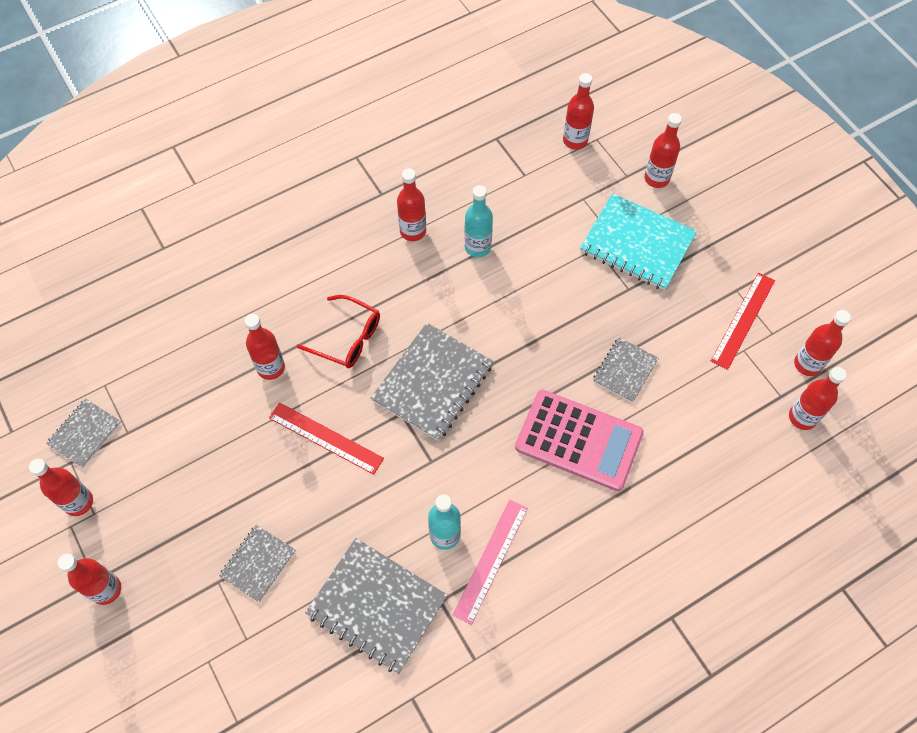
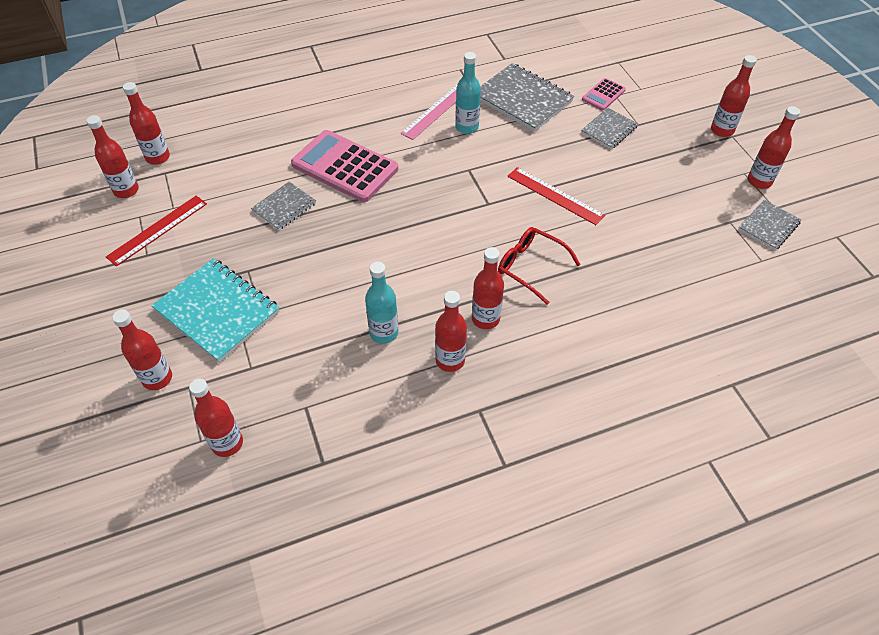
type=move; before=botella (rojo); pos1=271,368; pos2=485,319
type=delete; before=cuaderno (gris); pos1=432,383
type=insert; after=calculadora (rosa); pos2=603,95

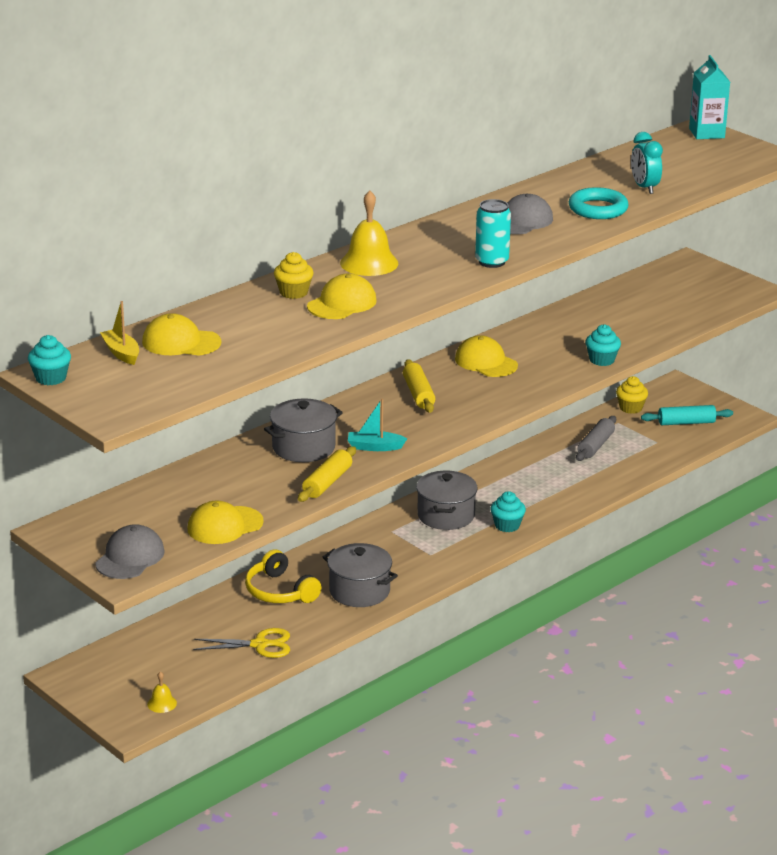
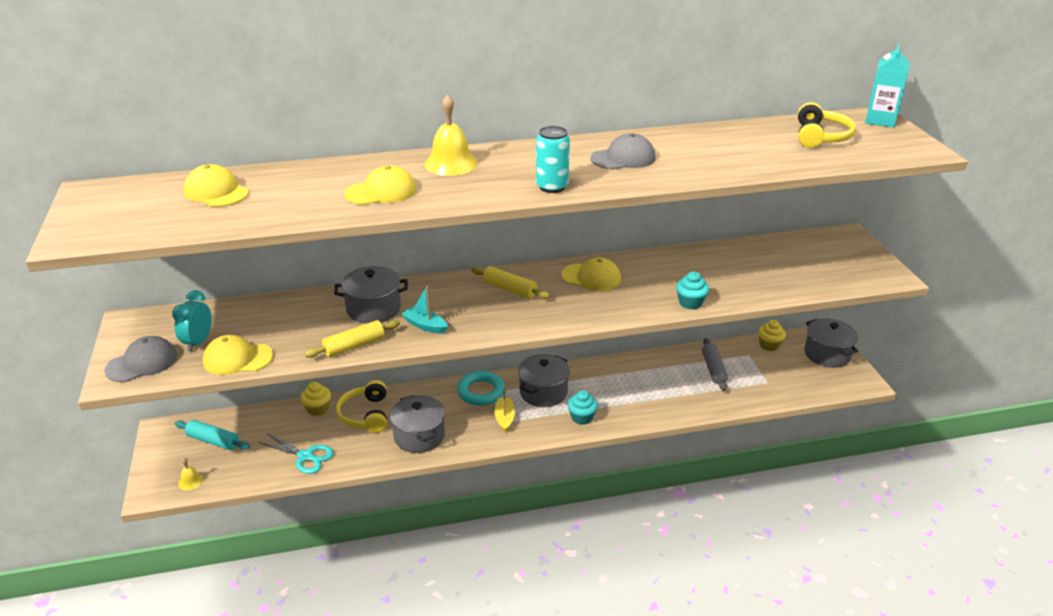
type=delete; before=magdalena (turquesa); pos1=51,378
type=move; before=barco (amarillo); pos1=121,353; pos2=504,418
type=recolor; before=tijeras (amarillo); after=tijeras (turquesa); pos1=260,645; pos2=306,456
type=move; before=magdalena (amarillo); pos1=293,292; pos2=317,409
type=rotate; before=rodillo (amarillo); pos1=418,394; pos2=509,289; turn=-75
type=rotate; before=gorra (amarillo); pos1=486,362; pos2=591,277; turn=120
type=move; before=anillo (turquesa); pos1=598,209; pos2=481,392
type=rotate; before=rodillo (gris); pos1=595,445; pos2=713,369; turn=-60
type=move; before=despertador (turquesa); pos1=644,188; pos2=198,342
type=move; before=rodillo (turquesa); pos1=686,423; pos2=213,441
type=insert; after=auriculares (amarillo); pos2=821,137
type=insert; after=olla (gris); pos2=827,354

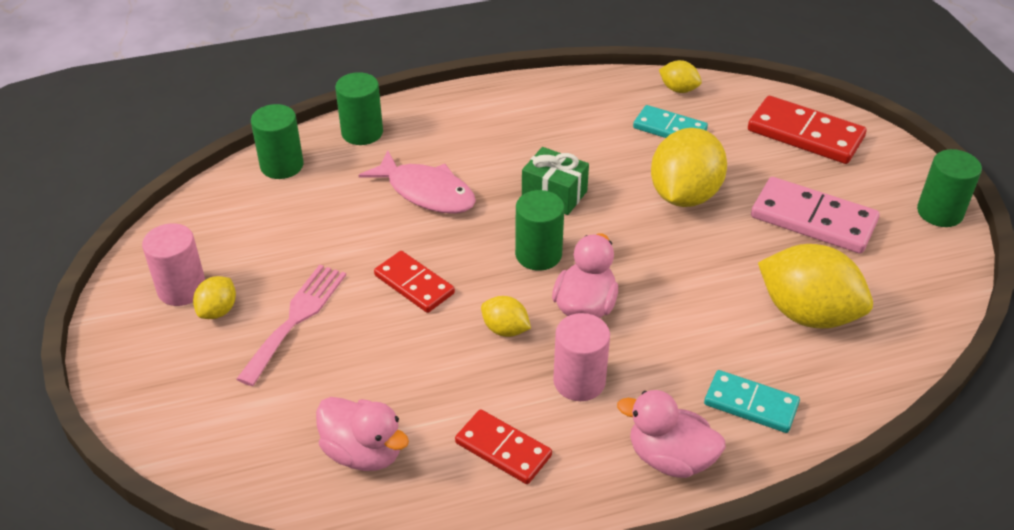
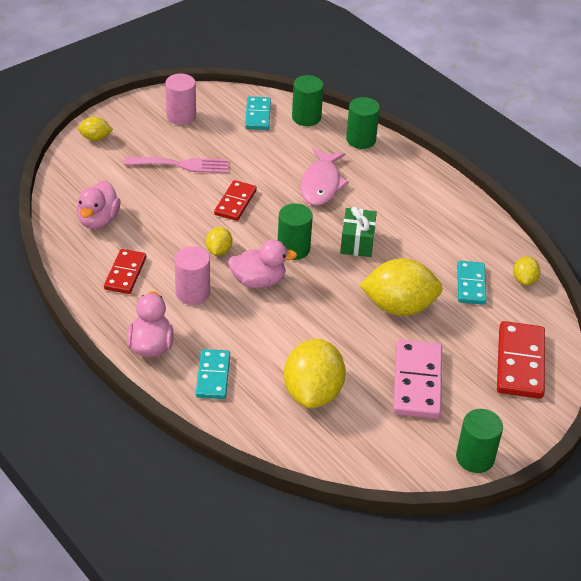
type=move; before=limón (amarillo); pos1=218,310; pos2=95,138
type=insert; after=ficha de dominó (turquesa); pos2=257,115

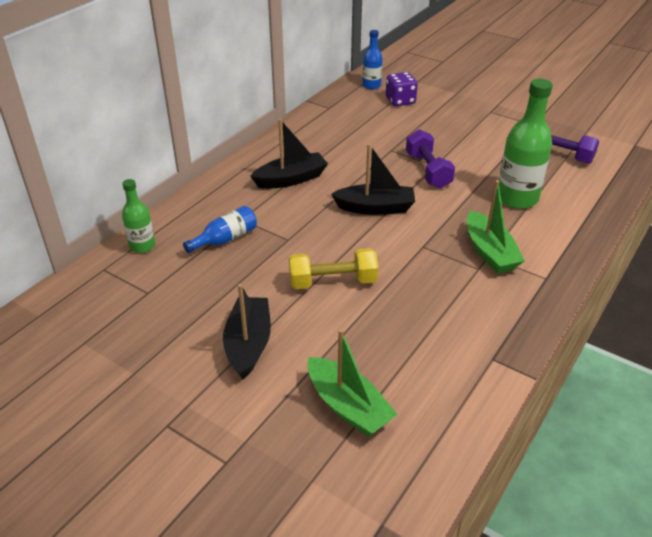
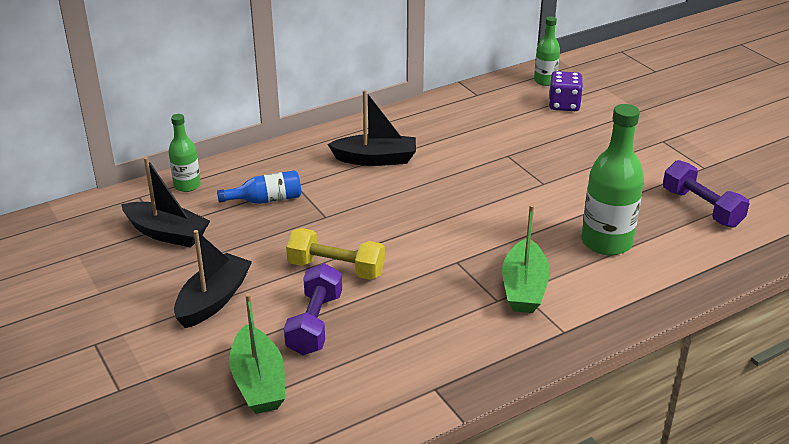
type=move; before=barco (negro); pos1=375,208; pos2=167,233
type=recolor; before=botella (azul); after=botella (verde); pos1=371,85; pos2=545,81
type=move; before=mancuerna (morado); pos1=428,171; pos2=315,324

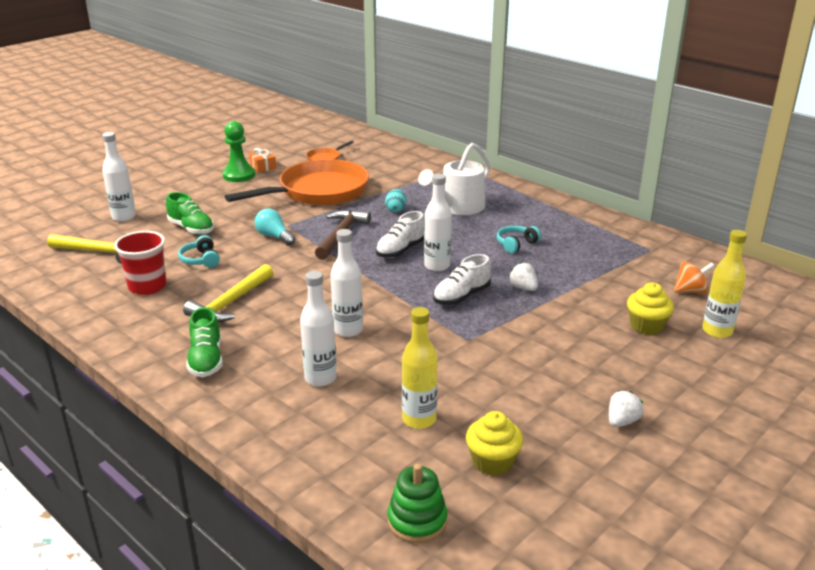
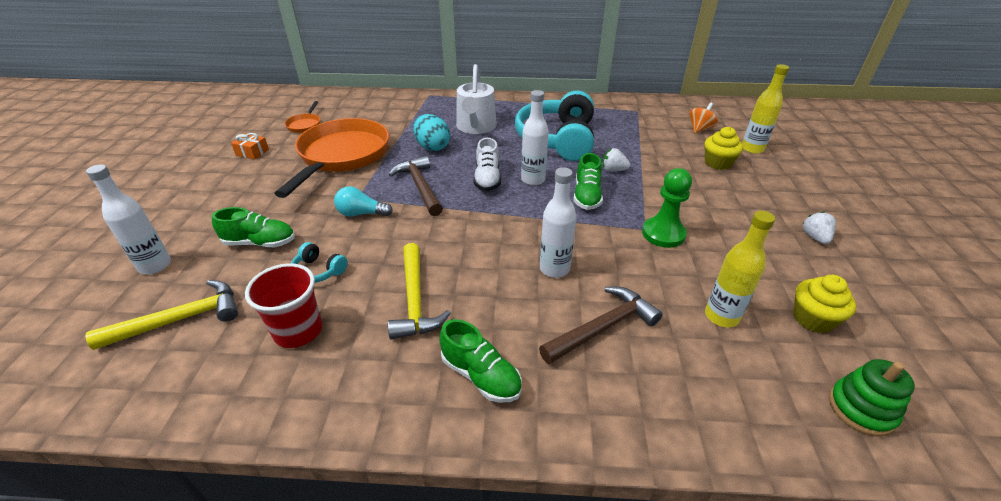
type=move; before=peón (verde); pos1=239,175; pos2=663,234
type=replace; before=botella (blanco); after=martillo (marrón); pos1=320,378; pos2=602,327
type=resize; before=huevo (turquesa); pos1=395,210; pos2=432,147; scale=1.63
type=recolor; before=zapato (blanco); after=zapato (verde); pos1=461,296; pos2=587,196
type=resize; before=auriculares (turquesa); pos1=516,244; pos2=558,139; scale=2.48

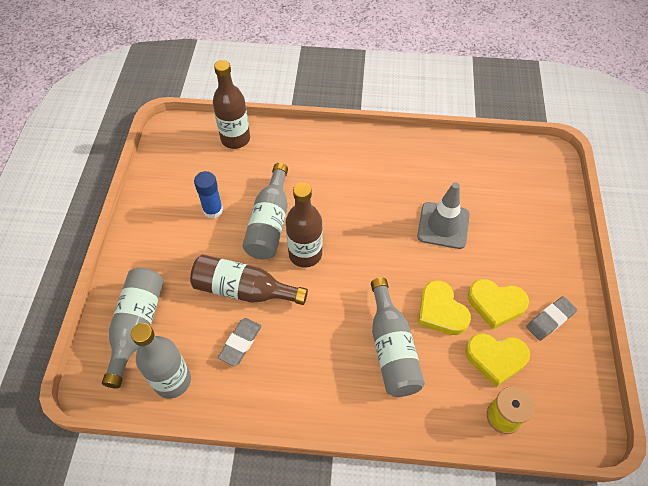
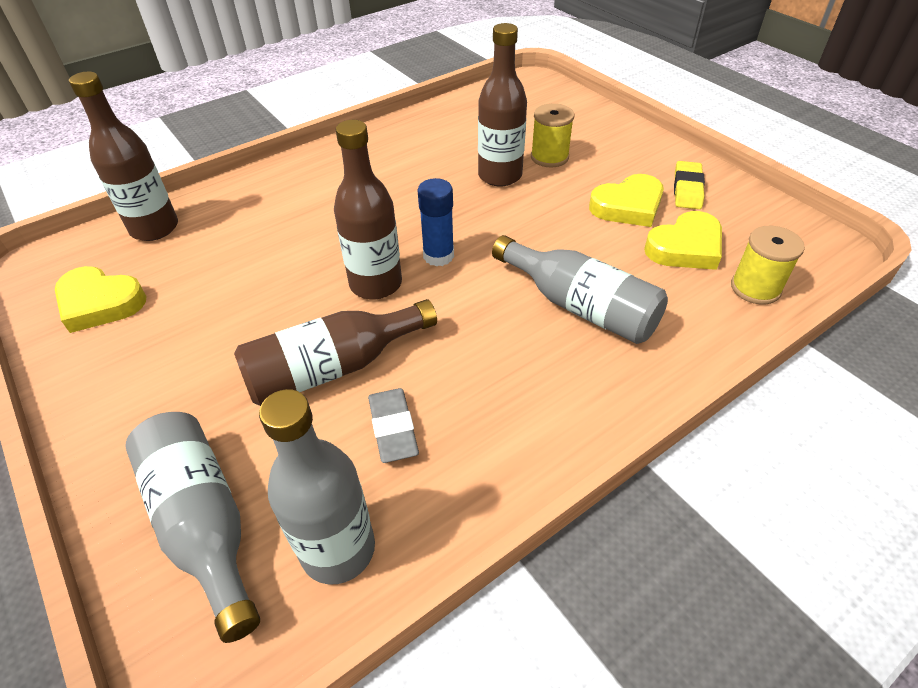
type=move; before=barra de pegamento (azul); pos1=213,210; pos2=438,256
type=delete; before=botella (gris); pos1=270,223
type=replace; before=cono de tráfico (gris); after=botella (marrón); pos1=443,225; pos2=500,176
type=move; before=corazón (amarillo); pos1=441,311; pos2=100,303
type=recolor; before=goma de borrar (gris); after=goma de borrar (amarillo); pos1=550,320; pos2=687,189
type=insert; after=carrete (amarillo); pos2=549,157

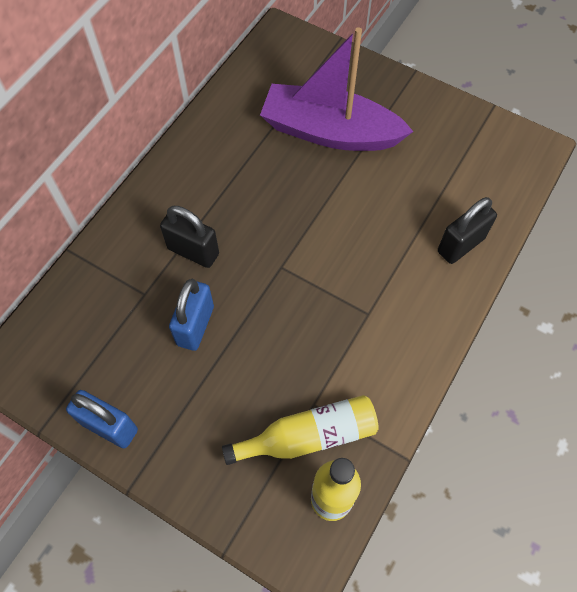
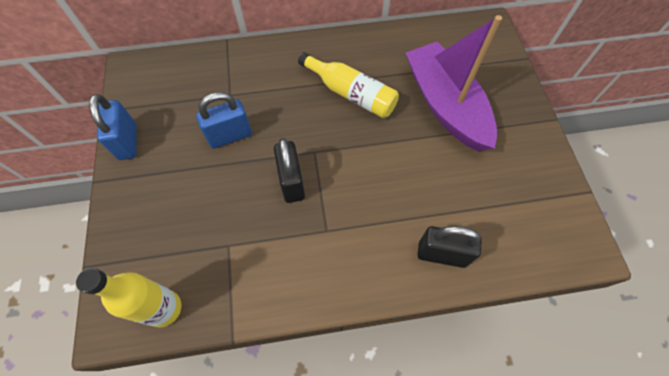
type=move; before=candado (negro); pos1=193,251; pos2=291,182
type=move; before=botella (amarillo); pos1=308,436; pos2=351,93

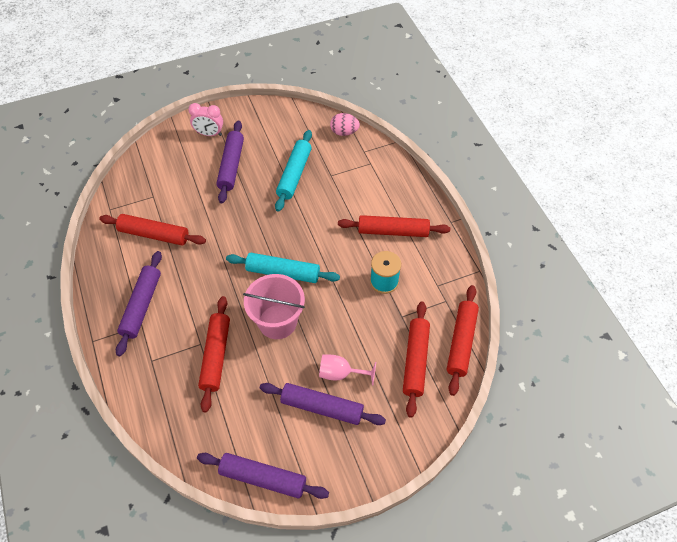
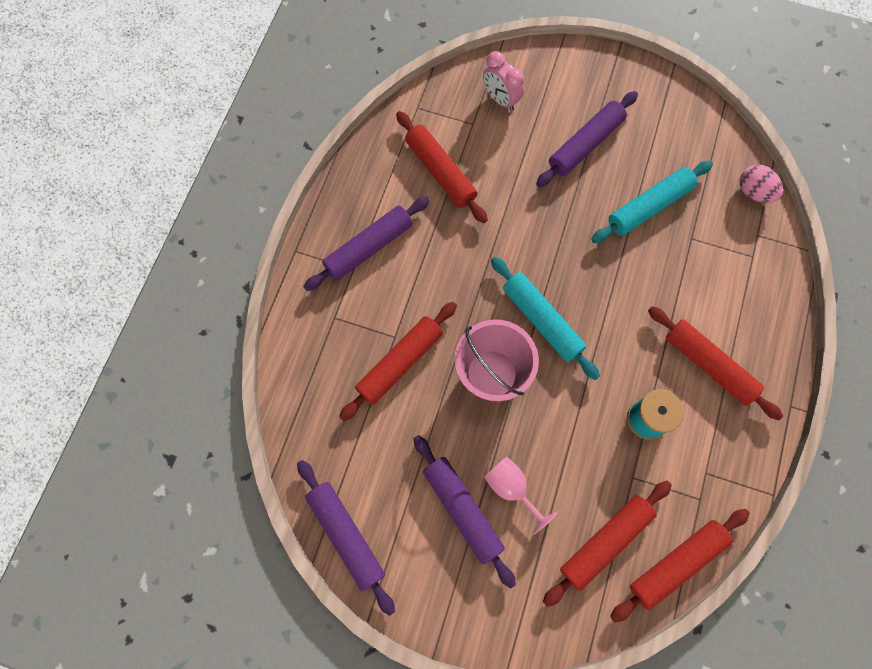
type=move; before=despertador (rosa); pos1=209,134; pos2=500,99

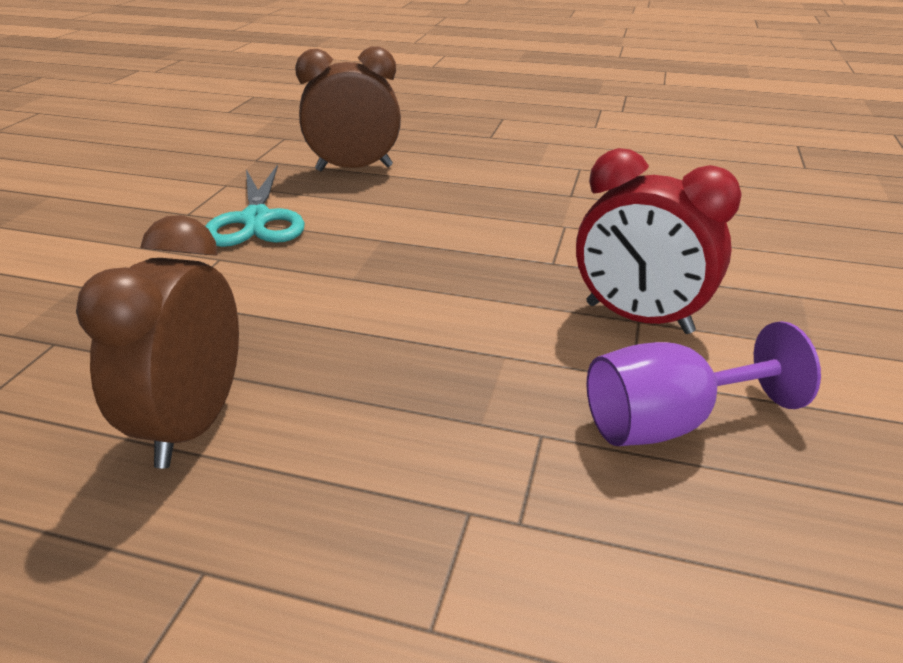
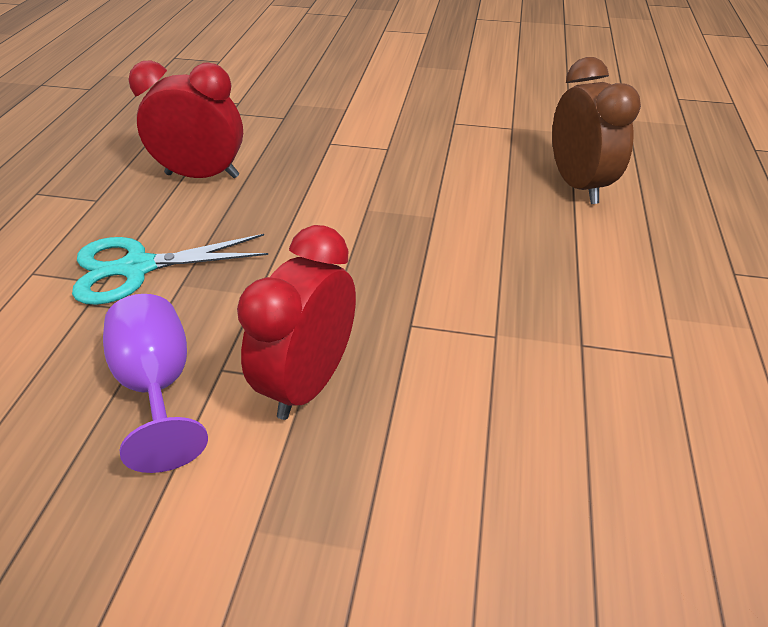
type=recolor; before=despertador (marrón); after=despertador (rojo); pos1=193,424; pos2=202,175
type=move; before=tijeras (turquesa); pos1=256,220; pos2=138,268

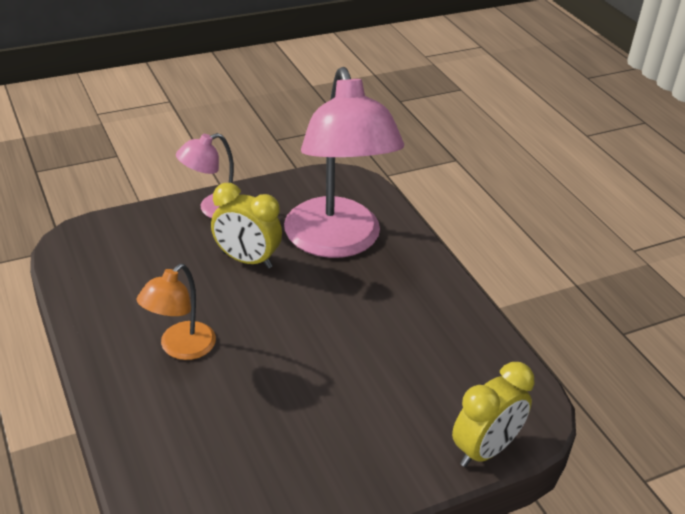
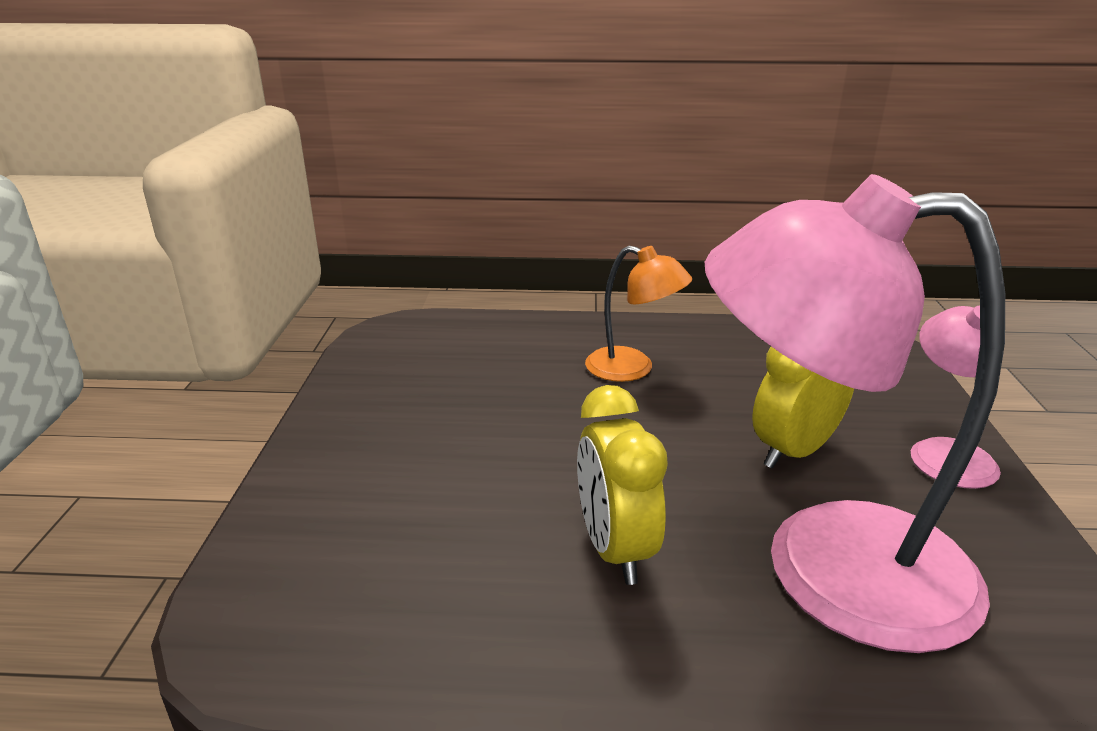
type=rotate; before=lámpara (naranja); pos1=180,348; pos2=632,369; turn=150
type=move; before=despertador (amarillo); pos1=485,450; pos2=615,549

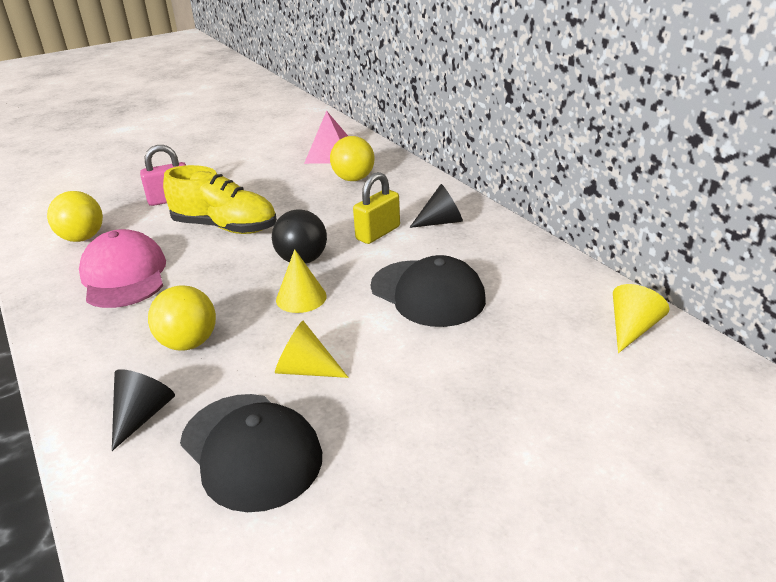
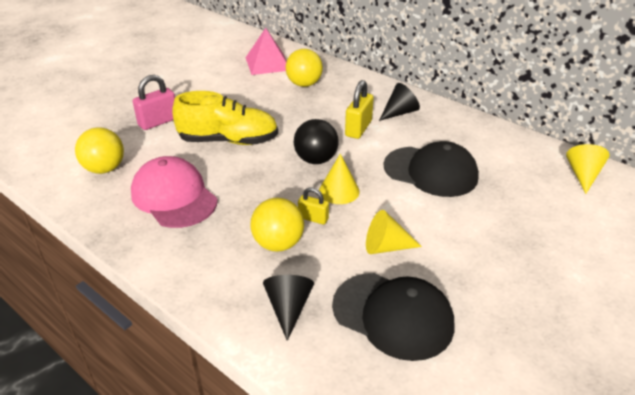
type=insert; after=candado (amarillo); pos2=313,218

